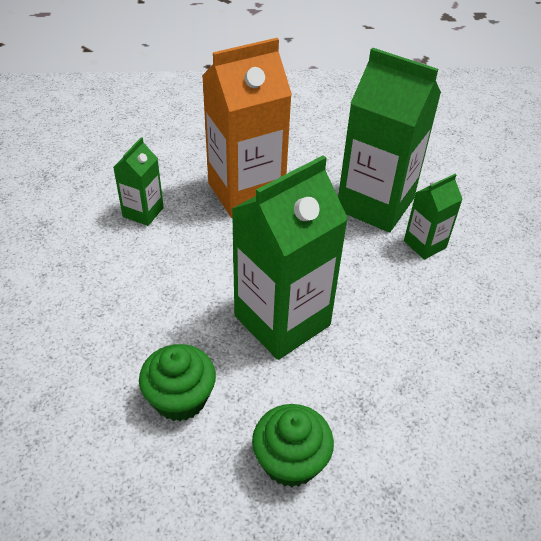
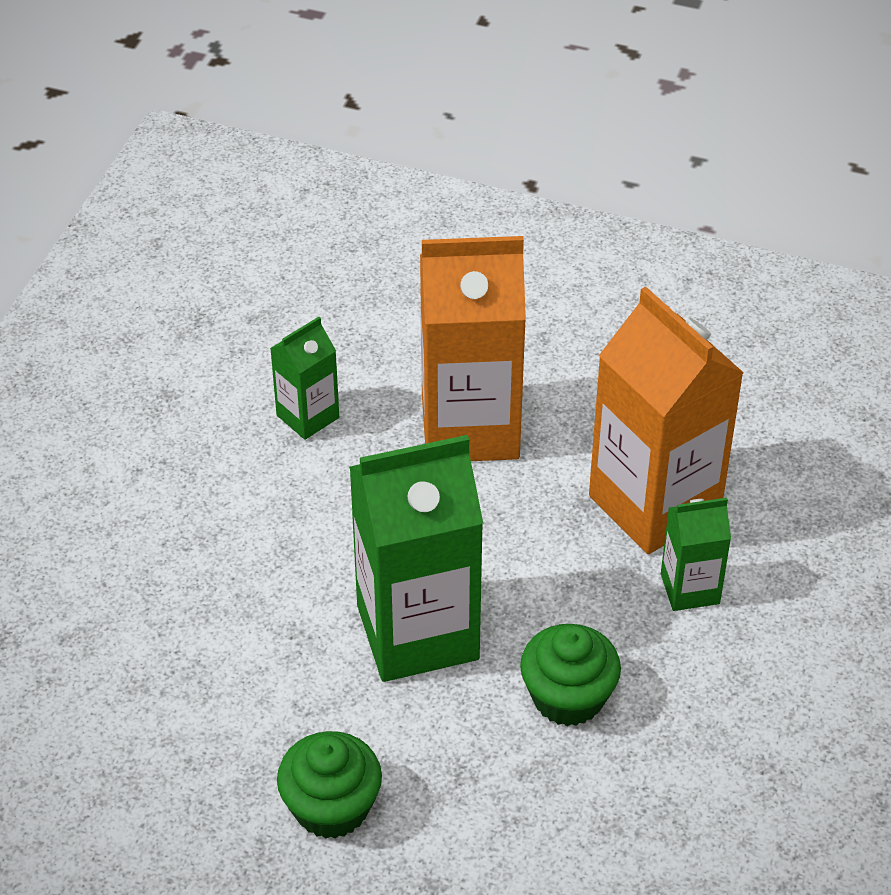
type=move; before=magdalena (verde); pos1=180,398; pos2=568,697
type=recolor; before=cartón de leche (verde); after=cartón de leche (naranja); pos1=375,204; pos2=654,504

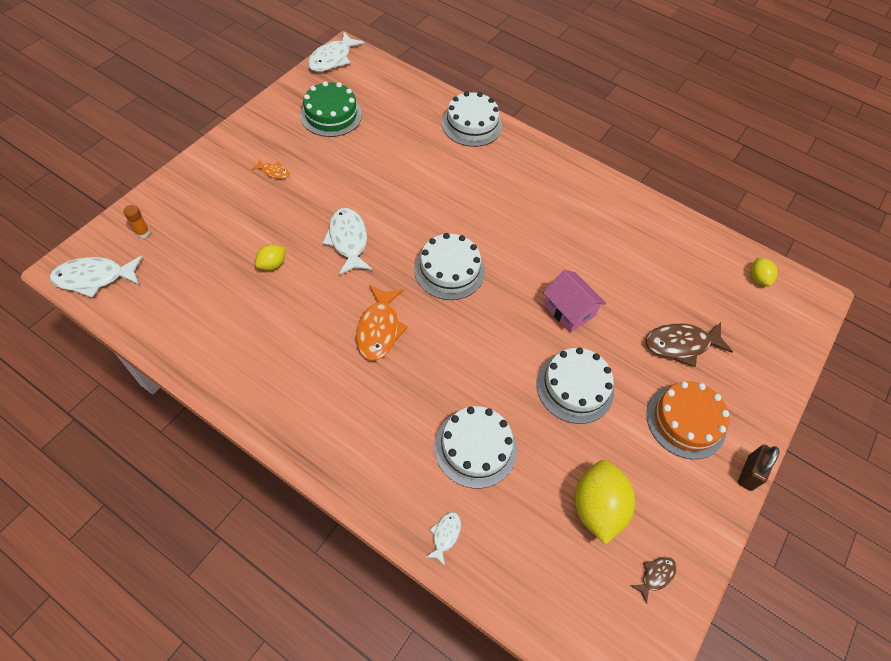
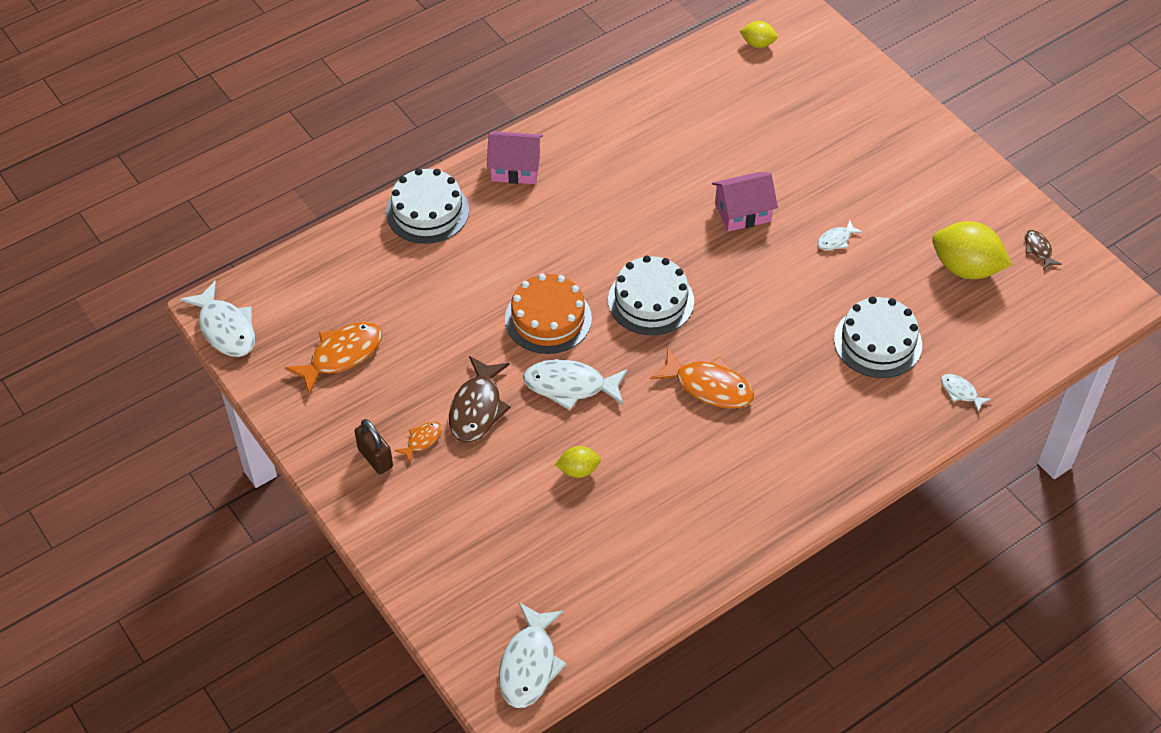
type=delete; before=barra de pegamento (naranja); pos1=143,233
type=rotate; before=limón (amarillo); pos1=272,264; pos2=578,470; turn=-75
type=replace; before=tarta (verde); after=pez (naranja); pos1=331,115; pos2=342,355
type=replace; before=tarta (blanco); after=pez (blanco); pos1=575,387; pos2=836,240
type=move; before=pez (marrón); pos1=681,344; pos2=477,408
type=move; before=tarta (naranja); pos1=686,421; pos2=548,318
type=move; before=candado (marrón); pos1=749,473; pos2=375,458
type=insert; after=casa (rosa); pos2=515,168

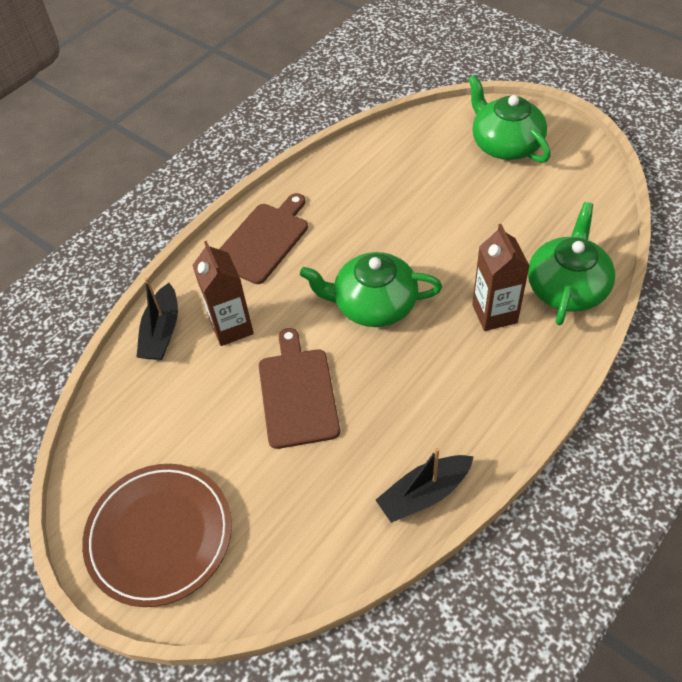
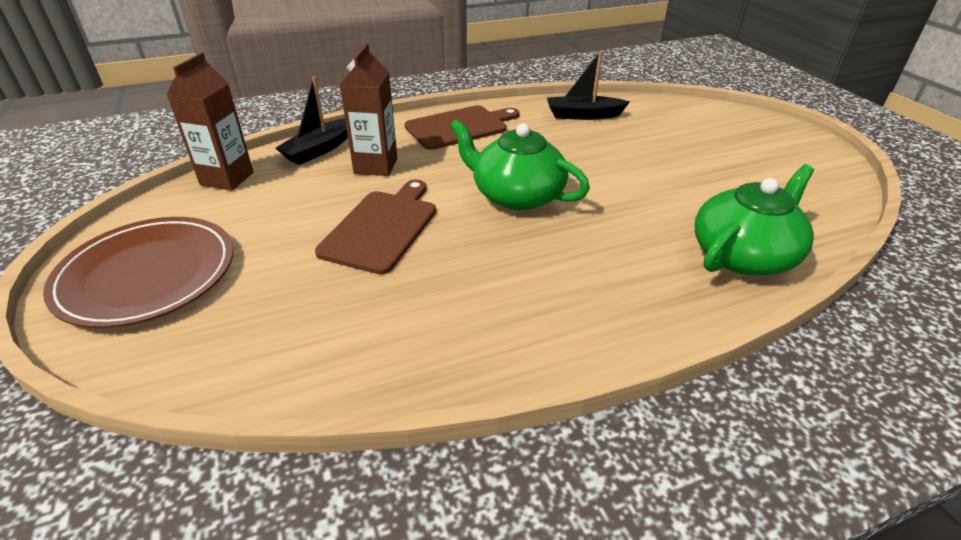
type=move; before=barco (negro); pos1=424,494; pos2=583,115
type=delete; before=tetera (verde); pos1=505,144
type=move; before=cartón de leche (marrón); pos1=494,313; pos2=227,179

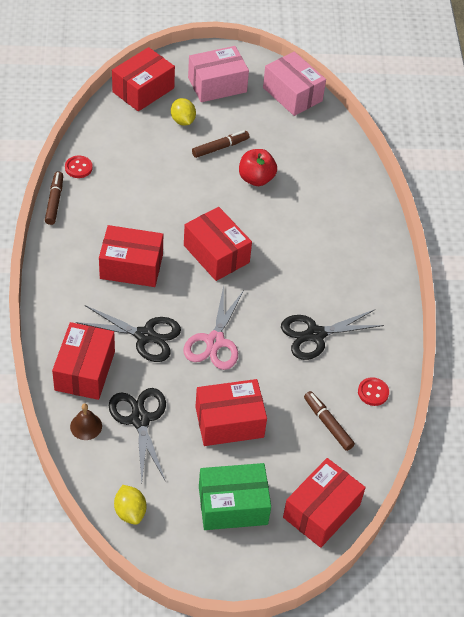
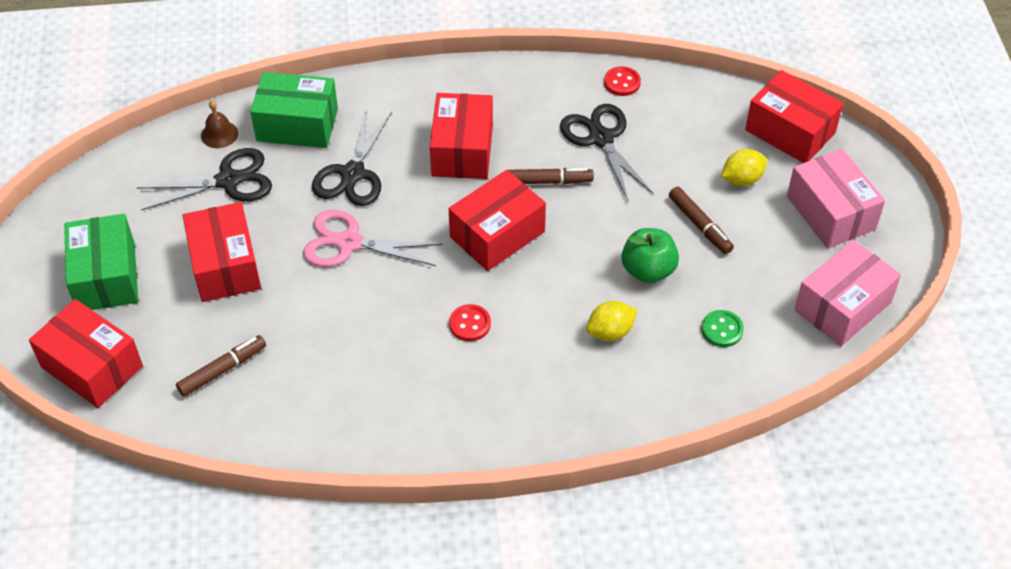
type=move; before=rotulador (marrón); pos1=54,201; pos2=548,181
type=recolor; before=caja (rojo); after=caja (verde); pos1=85,370; pos2=297,124
type=move; before=limón (amarillo); pos1=130,512; pos2=610,332
type=recolor; before=manzana (rojo); after=manzana (verde); pos1=256,179; pos2=648,270
type=move; before=tijeras (negro); pos1=315,335; pos2=601,139
type=move; before=botón (rojo); pos1=373,392; pos2=470,324
type=insert; after=botón (verde); pos2=722,330

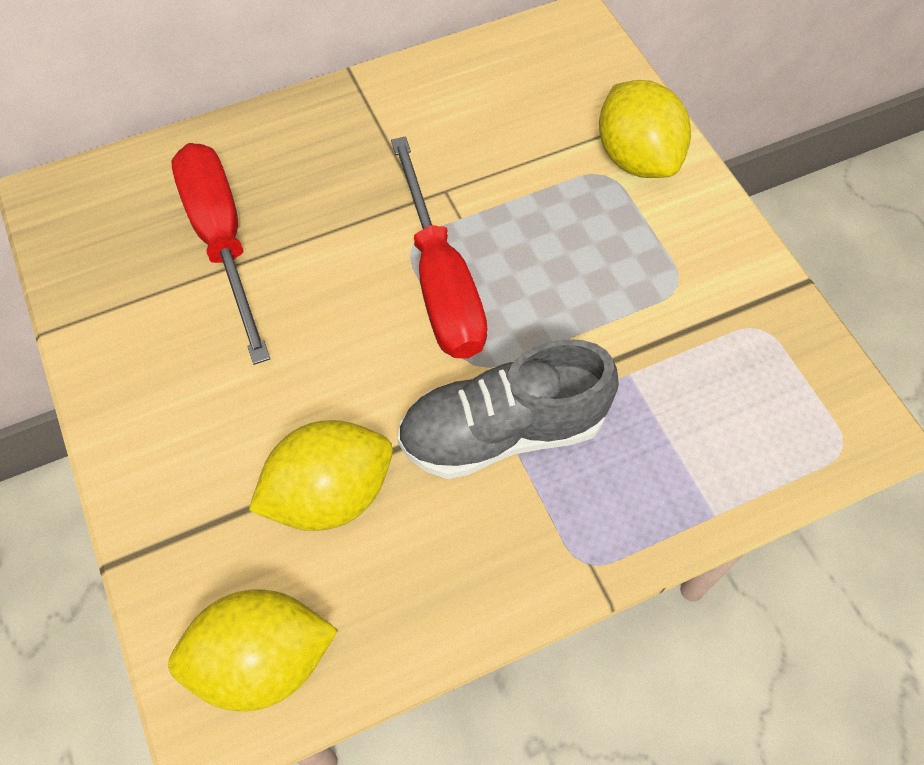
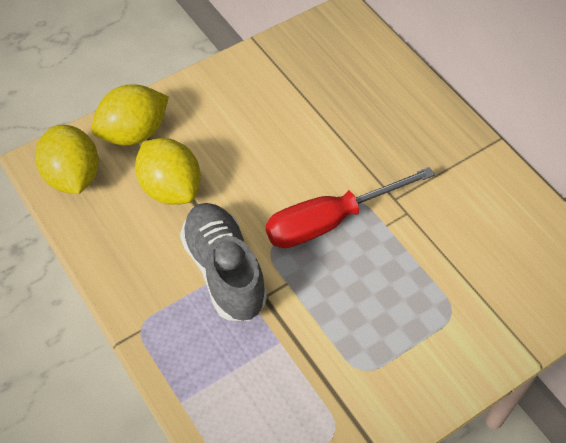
type=delete; before=destornillador (rojo); pos1=222,240
type=move; before=limón (amarillo); pos1=637,158; pos2=134,133

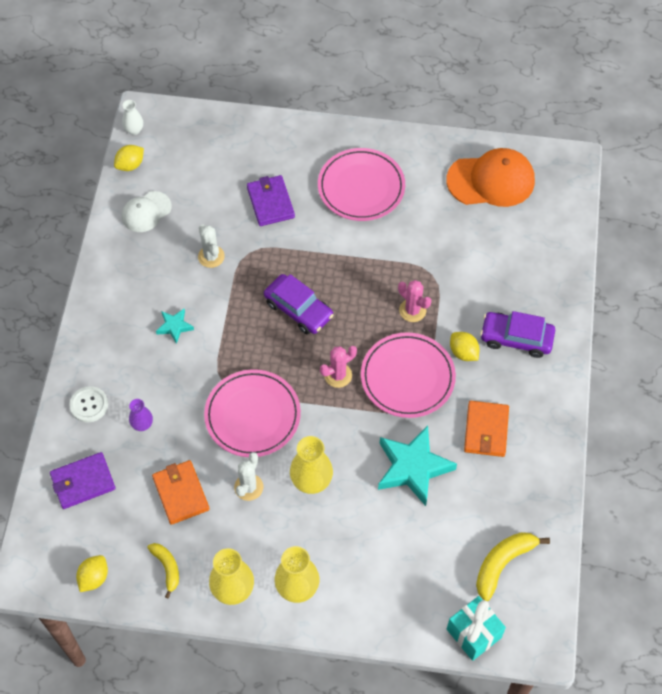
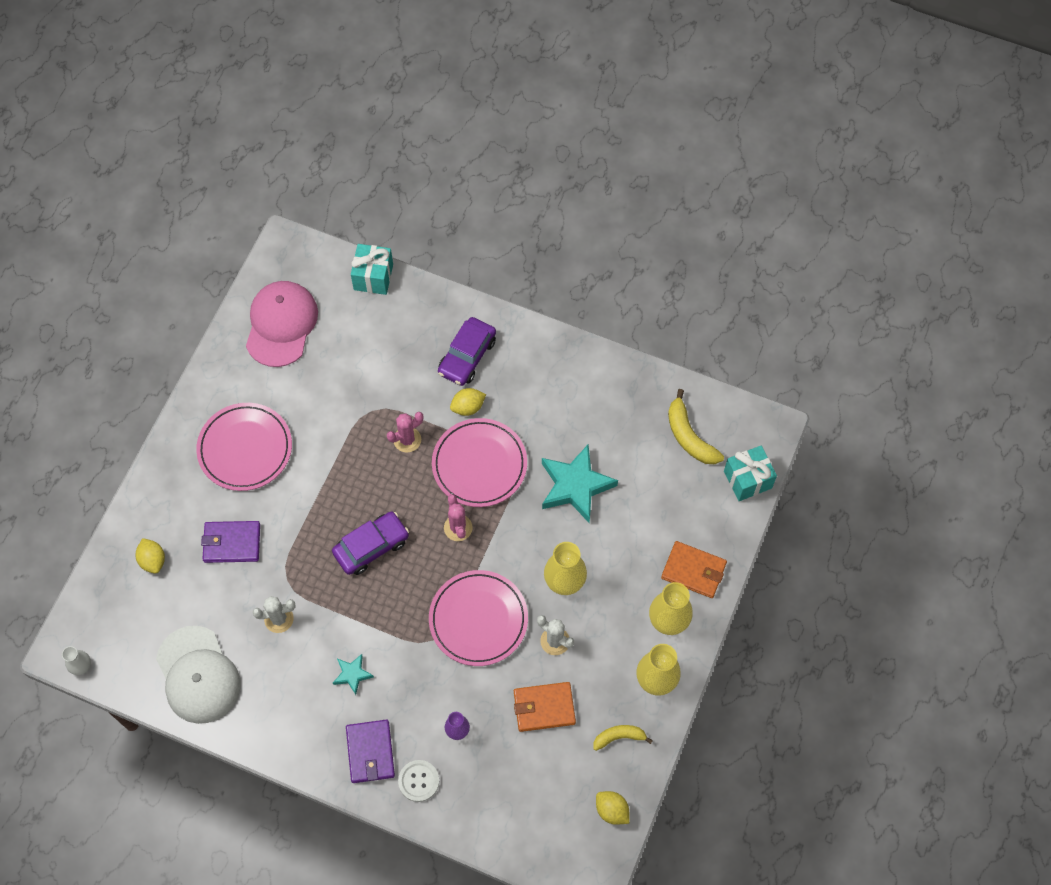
type=move; before=cartera (morado); pos1=83,482; pos2=370,752
type=move; before=limón (amarillo); pos1=130,165; pos2=153,560
type=resize; before=gorra (blanco); pos1=146,212; pos2=198,675; scale=1.69
type=recolor; before=gorra (naranja); after=gorra (rosa); pos1=491,180; pos2=281,324
type=move; before=cartera (naranja); pos1=486,430; pos2=693,571
type=insert; after=regalo (turquesa); pos2=373,277

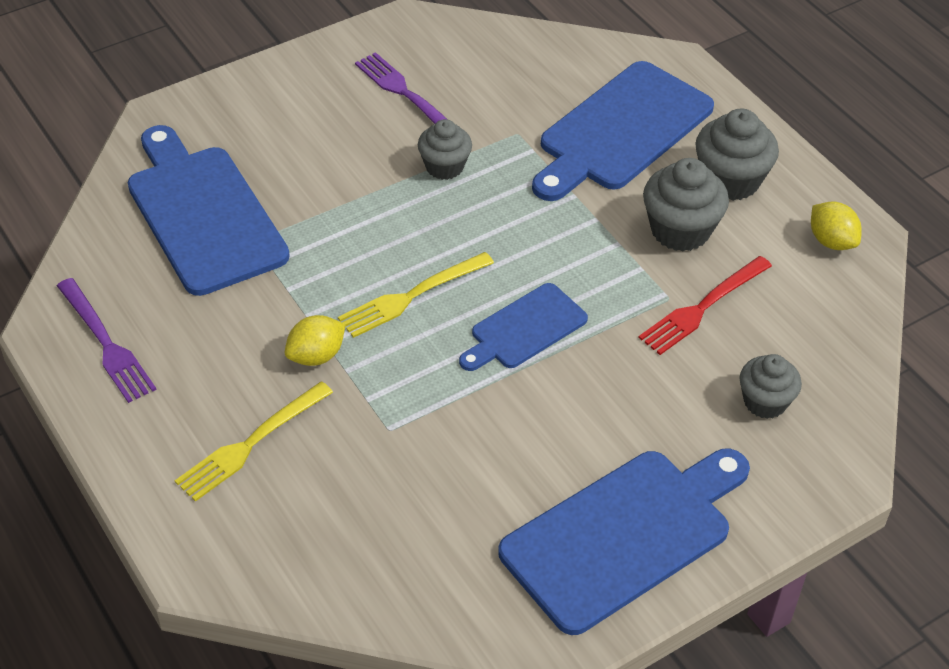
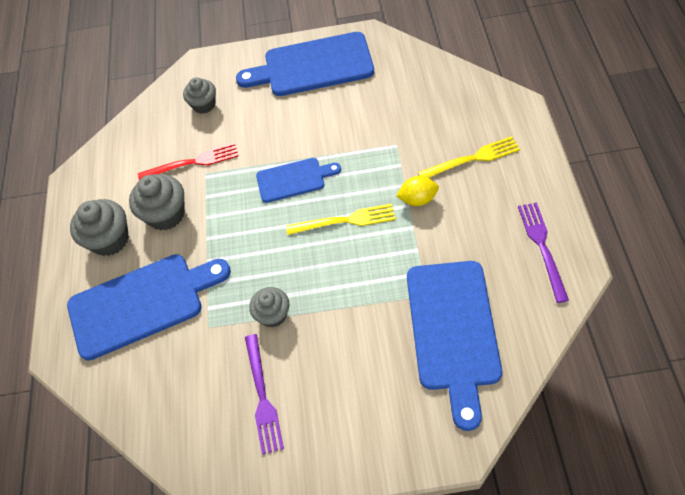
type=delete; before=limón (amarillo); pos1=831,241

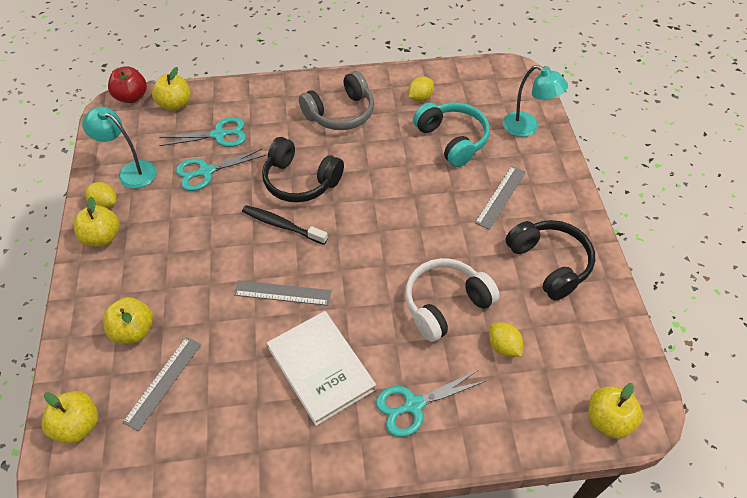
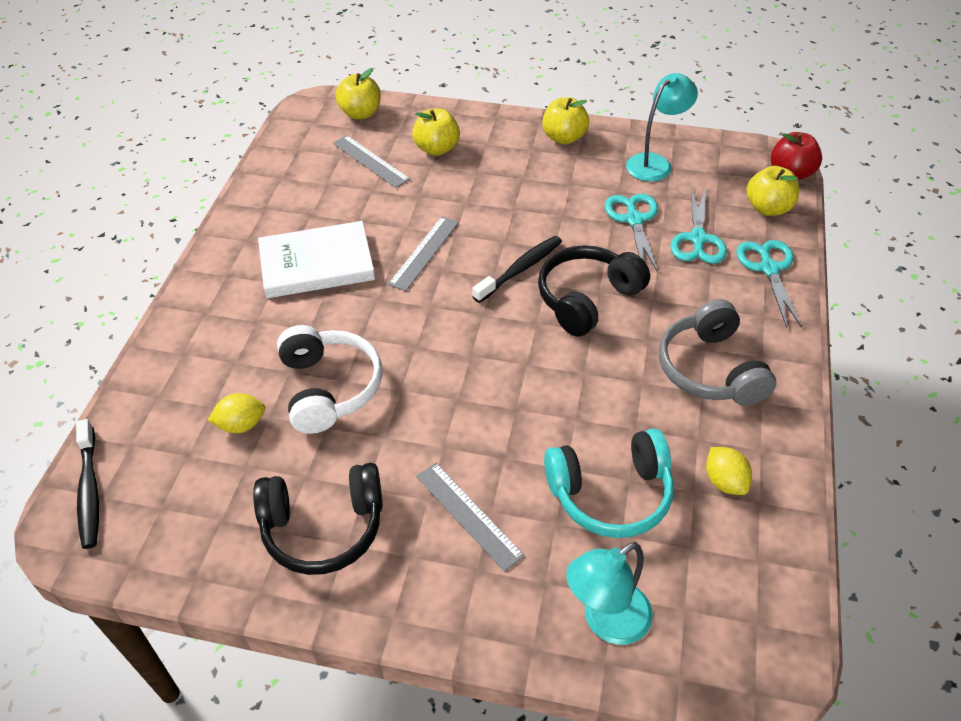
type=delete; before=limón (amarillo); pos1=105,203
type=move; before=tijeras (turquesa); pos1=413,405; pos2=769,268
type=replace; before=manzana (amarillo); after=cepillo de dientes (negro); pos1=608,420; pos2=89,491

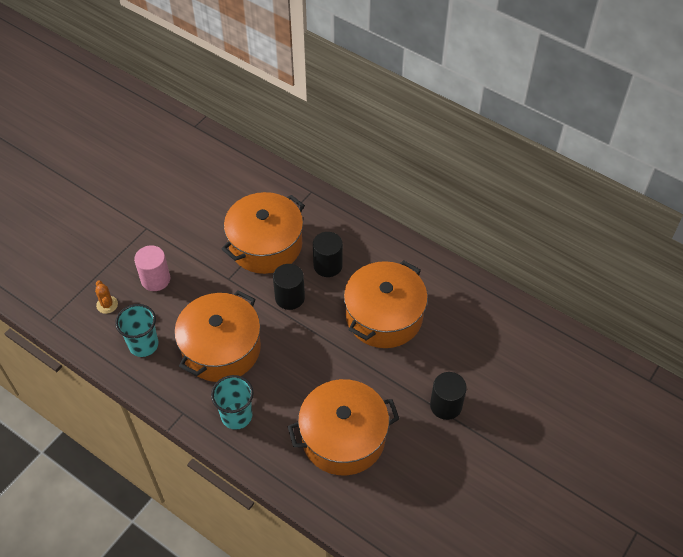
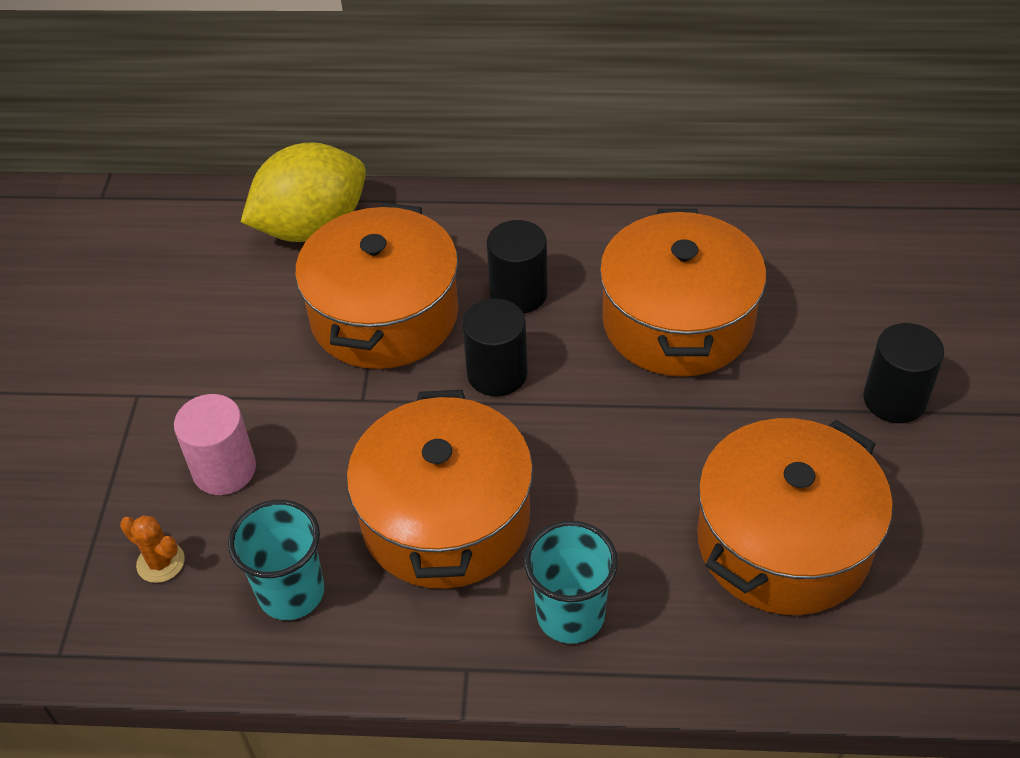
type=insert; after=limón (amarillo); pos2=312,227

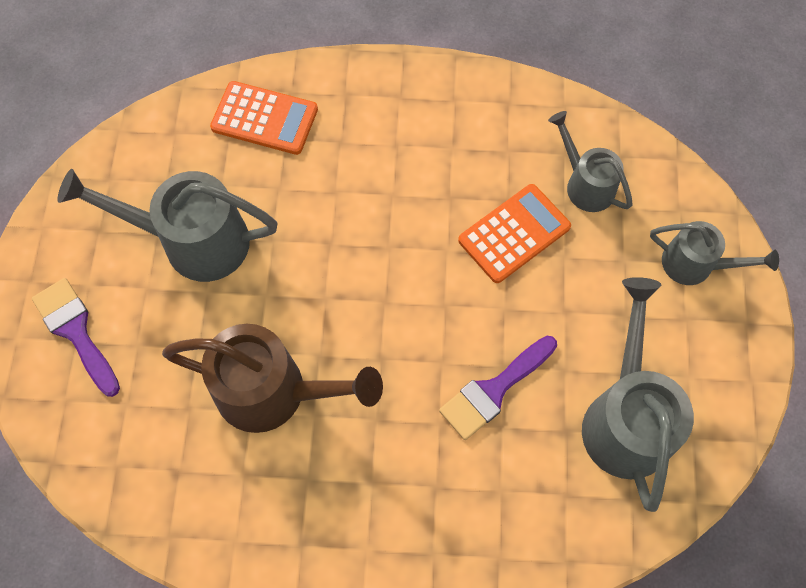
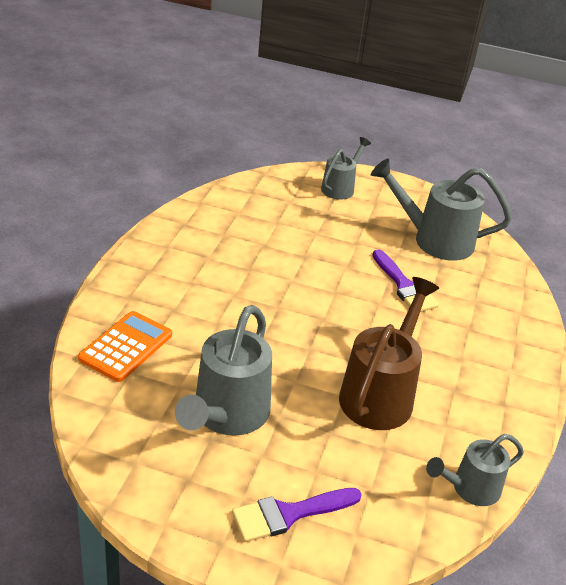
type=delete; before=calculadora (naranja); pos1=514,233
type=move; before=regadera (gris); pos1=585,183; pos2=469,489

